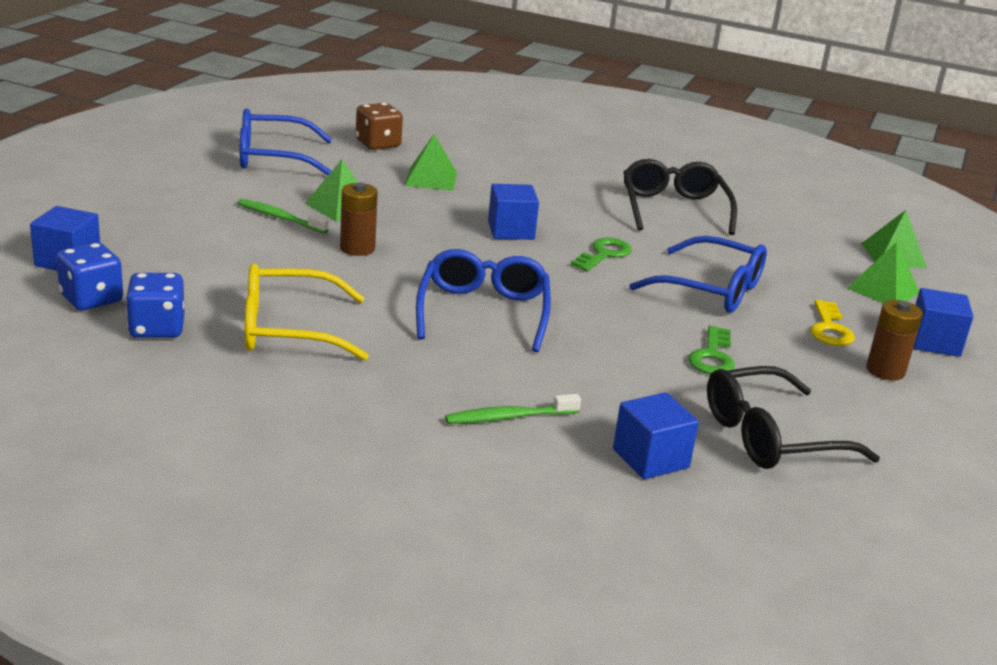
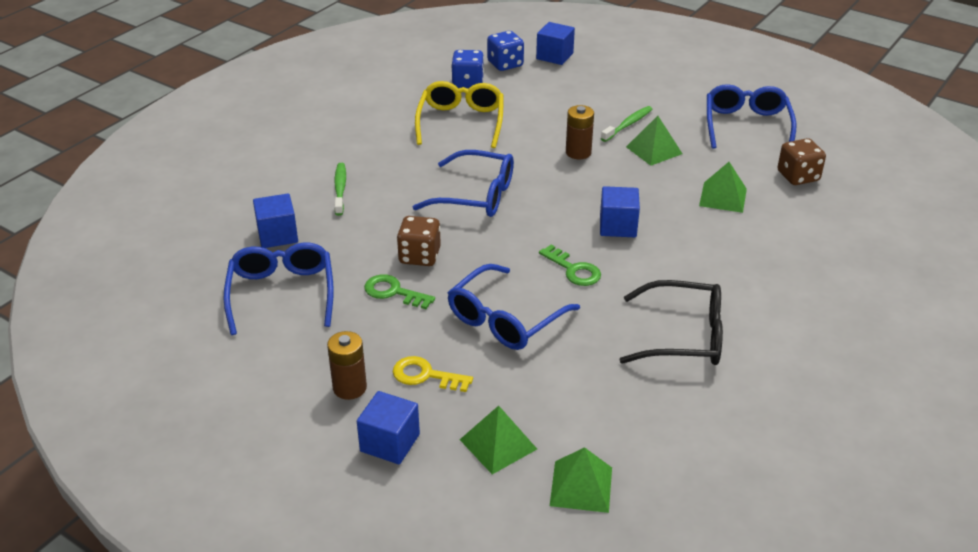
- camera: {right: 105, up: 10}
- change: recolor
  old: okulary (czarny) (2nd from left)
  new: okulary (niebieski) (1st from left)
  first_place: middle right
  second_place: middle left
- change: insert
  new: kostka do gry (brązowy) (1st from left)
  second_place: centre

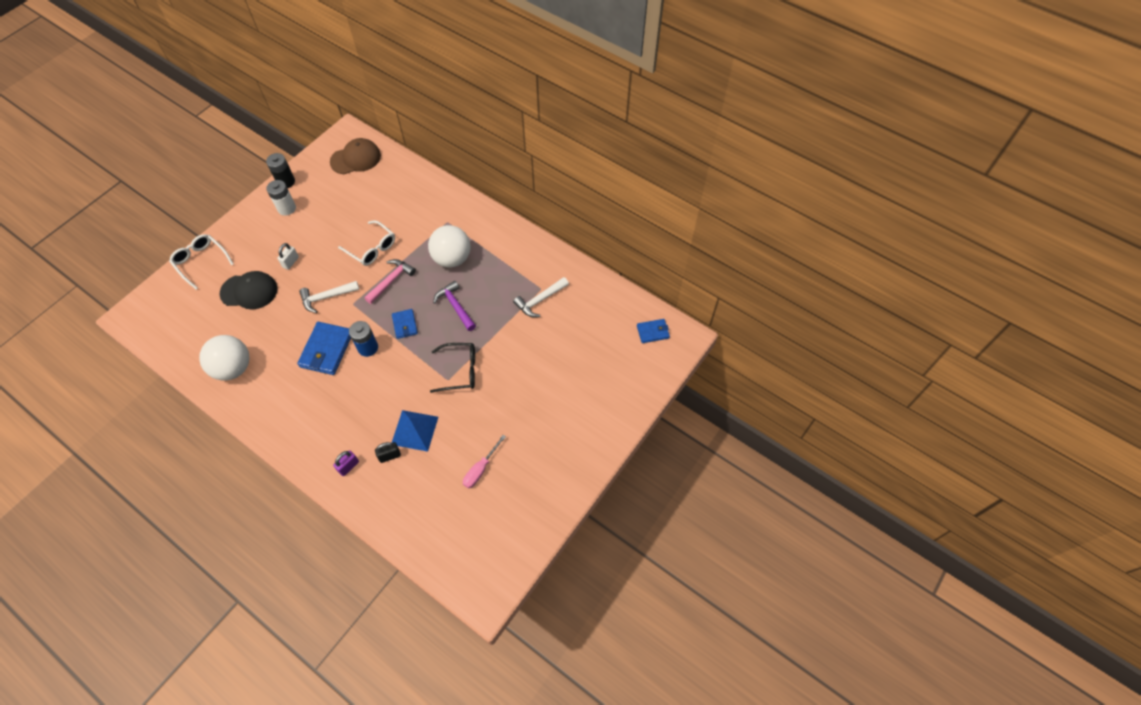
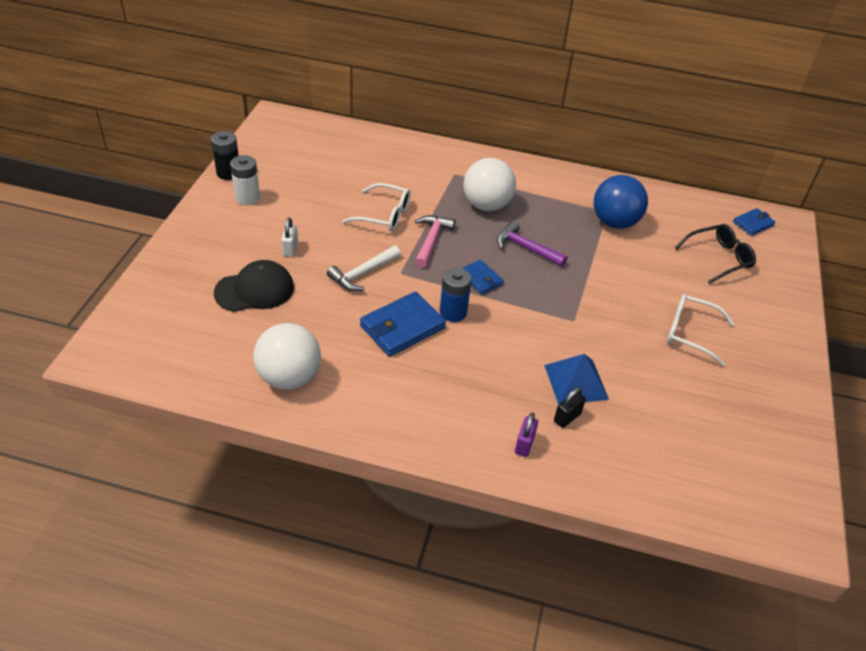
- camera: {right: -25, up: -15}
- change: rotate
  old: portfel (niebieski) (1st from left)
  first_place: middle left
  second_place: centre
  degrees: 60
- change: replace
  old: młotek (biały) (2nd from left)
  new: piłka (niebieski)
  first_place: centre
  second_place: top right
- change: move
  old: okulary (biały) (1st from left in the first image)
  new: okulary (biały) (2nd from left)
  first_place: middle left
  second_place: middle right
- change: move
  old: okulary (czarny)
  first_place: centre
  second_place: middle right
- change: delete
  old: czapka (brązowy)
  first_place: top left
- change: delete
  old: śrubokręt (różowy)
  first_place: centre

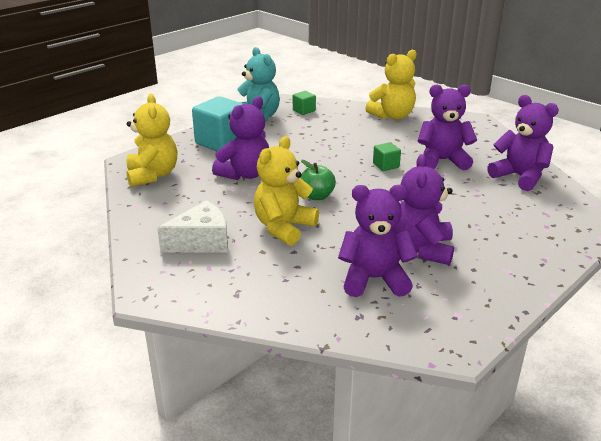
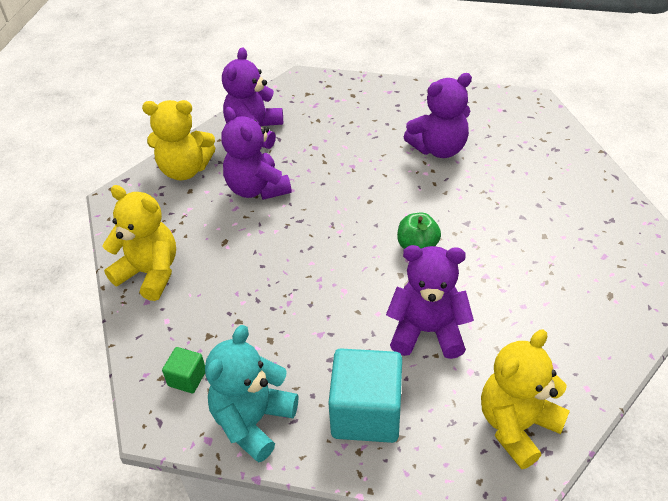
- camera: {right: -120, up: 15}
- change: move
  old: miś (żółty) (2nd from left)
  first_place: centre
  second_place: top left
- change: delete
  old: ser (biały)
  first_place: middle left
- change: delete
  old: miś (fioletowy) (2nd from left)
  first_place: centre
- change: delete
  old: sześcian (zielony) (2nd from left)
  first_place: centre

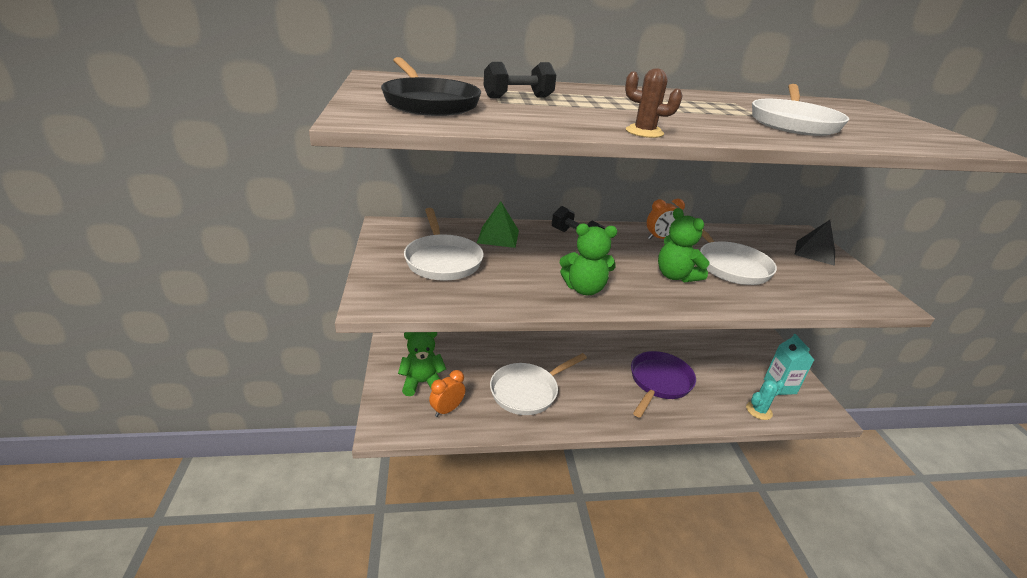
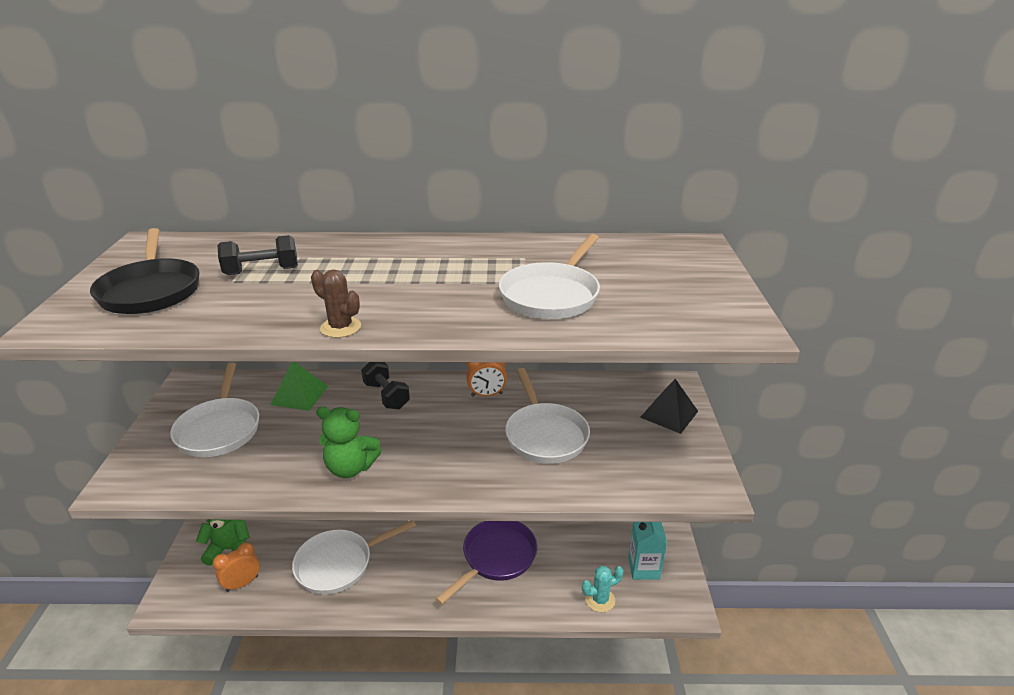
- camera: {right: 10, up: 0}
- change: delete
  old: miś (zielony) (3rd from left)
  first_place: centre

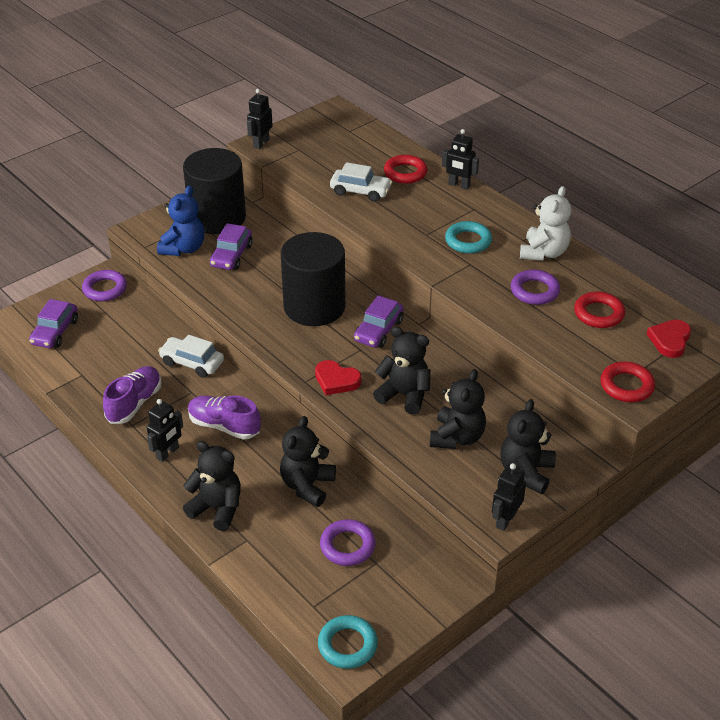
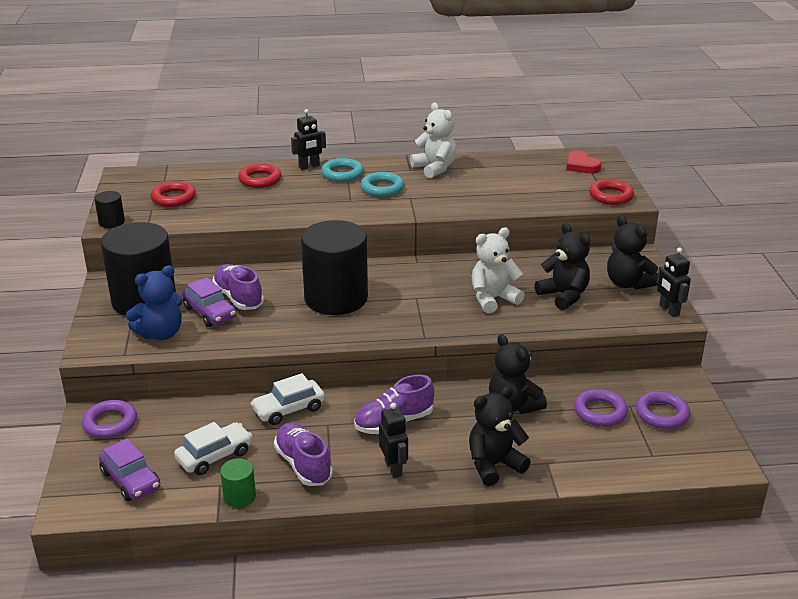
- camera: {right: -55, up: -10}
- change: replace
  old: robot (czarny) (2nd from left)
  new: walec (czarny) (1st from left)
  first_place: top centre
  second_place: middle left
- change: rotate
  old: miś (niebieski)
  first_place: top left
  second_place: middle left
  degrees: 90
- change: move
  old: pierścień (czerwony) (2nd from left in the first image)
  new: pierścień (czerwony) (1st from left)
  first_place: middle right
  second_place: top left
- change: move
  old: samochód (biały) (2nd from left in the first image)
  new: samochód (biały) (1st from left)
  first_place: top centre
  second_place: bottom left
- change: insert
  new: but (fioletowy) (1st from left)
  second_place: middle left
- change: insert
  new: walec (zielony)
  second_place: bottom left
- change: move
  old: pierścień (turkusowy) (1st from left)
  first_place: bottom centre
  second_place: top centre
- change: recolor
  old: miś (czarny) (3rd from left)
  new: miś (biały) (2nd from left)
  first_place: centre
  second_place: centre
- change: move
  old: pierścień (fioletowy) (3rd from left)
  first_place: middle right
  second_place: bottom right
- change: delete
  old: serce (czerwony) (1st from left)
  first_place: centre
- change: delete
  old: samochód (fioletowy) (3rd from left)
  first_place: centre

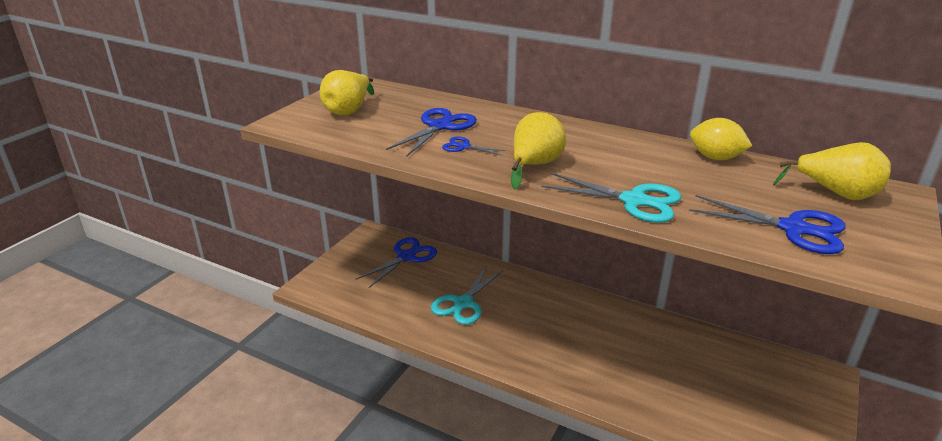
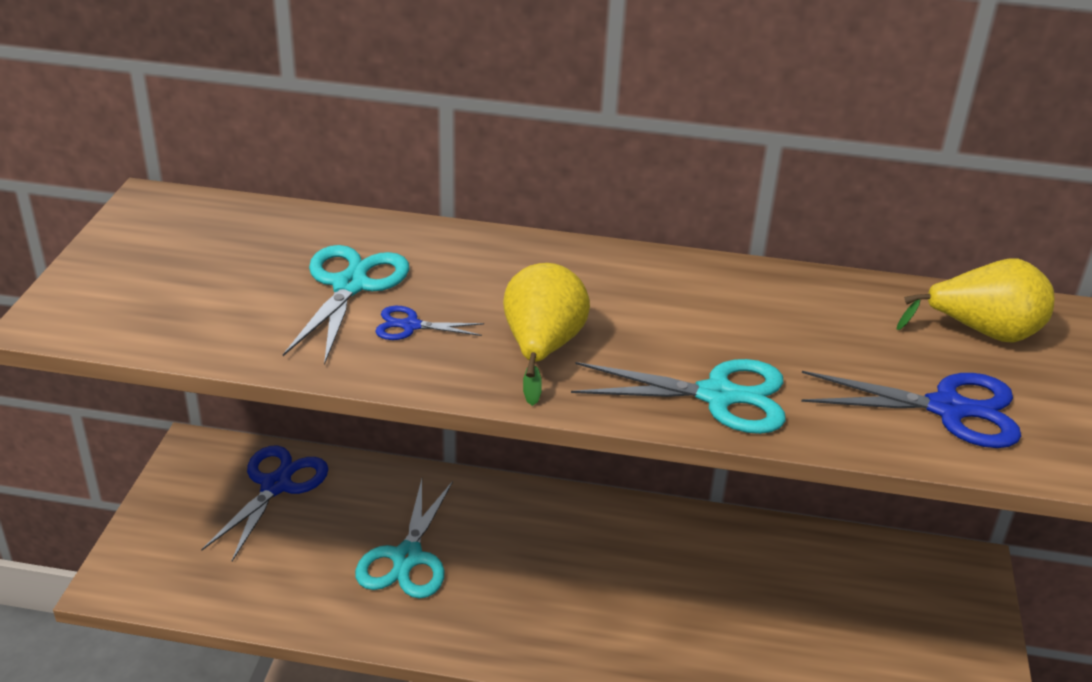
- camera: {right: -20, up: 5}
- change: recolor
  old: nożyczki (niebieski) (2nd from left)
  new: nożyczki (turkusowy) (1st from left)
  first_place: top centre
  second_place: middle left
- change: delete
  old: gruszka (żółty) (1st from left)
  first_place: top centre
- change: delete
  old: cytryna (żółty)
  first_place: top right

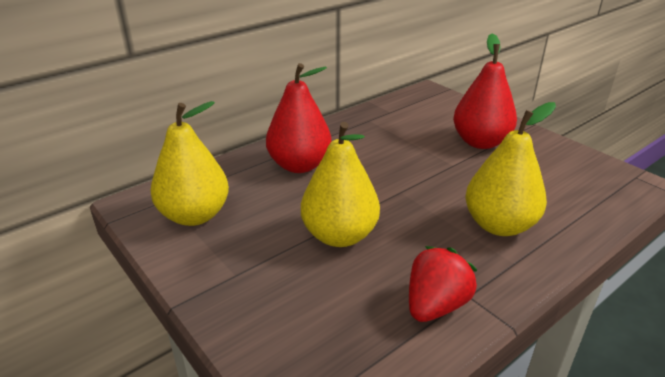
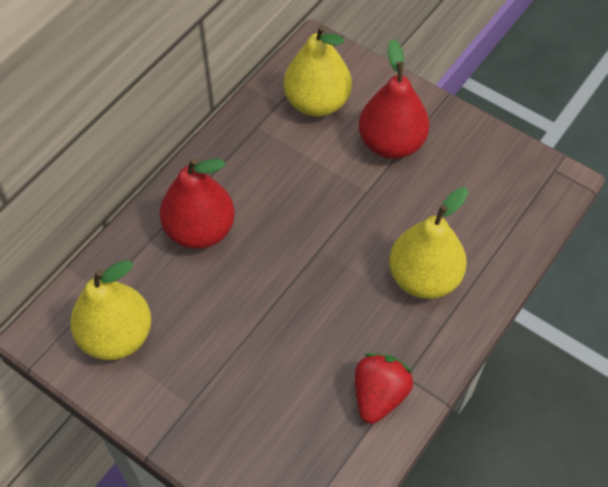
- camera: {right: -15, up: 25}
- change: move
  old: gruszka (żółty) (2nd from left)
  first_place: centre
  second_place: top centre

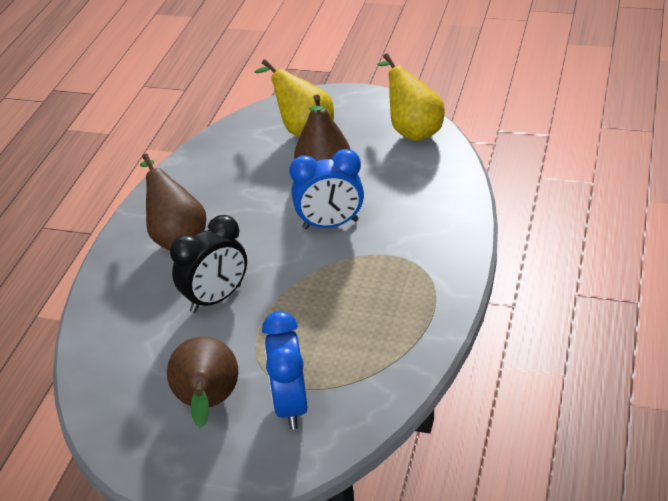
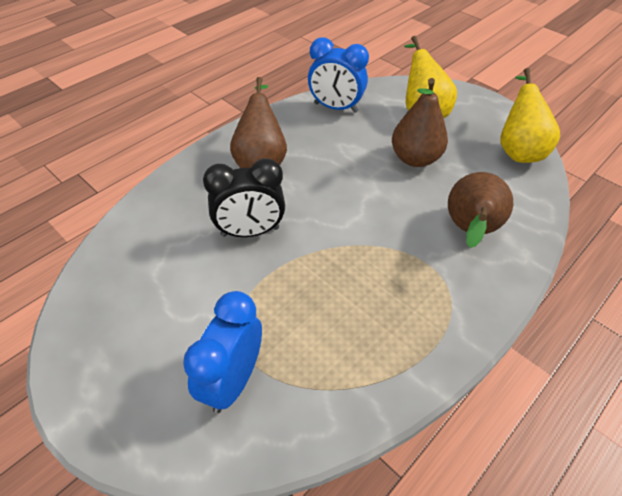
- camera: {right: 25, up: 10}
- change: move
  old: budzik (niebieski) (2nd from left)
  first_place: centre
  second_place: top centre
- change: move
  old: gruszka (brązowy) (2nd from left in the first image)
  new: gruszka (brązowy) (3rd from left)
  first_place: bottom left
  second_place: middle right

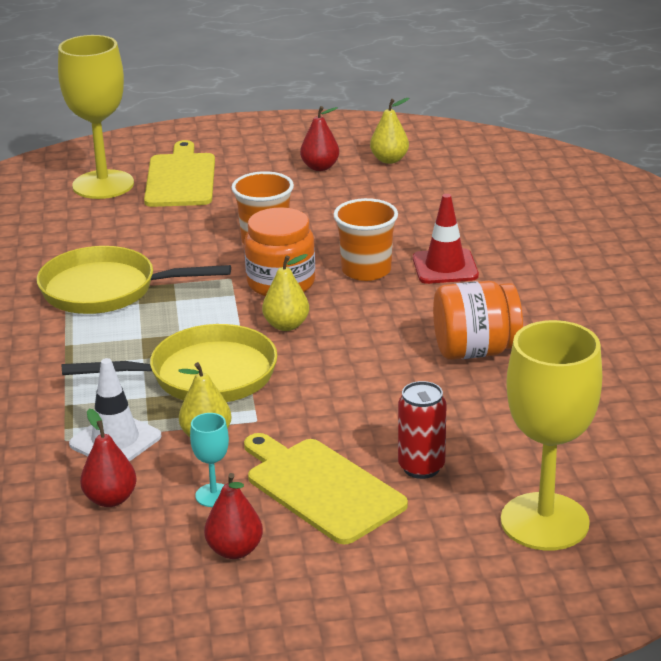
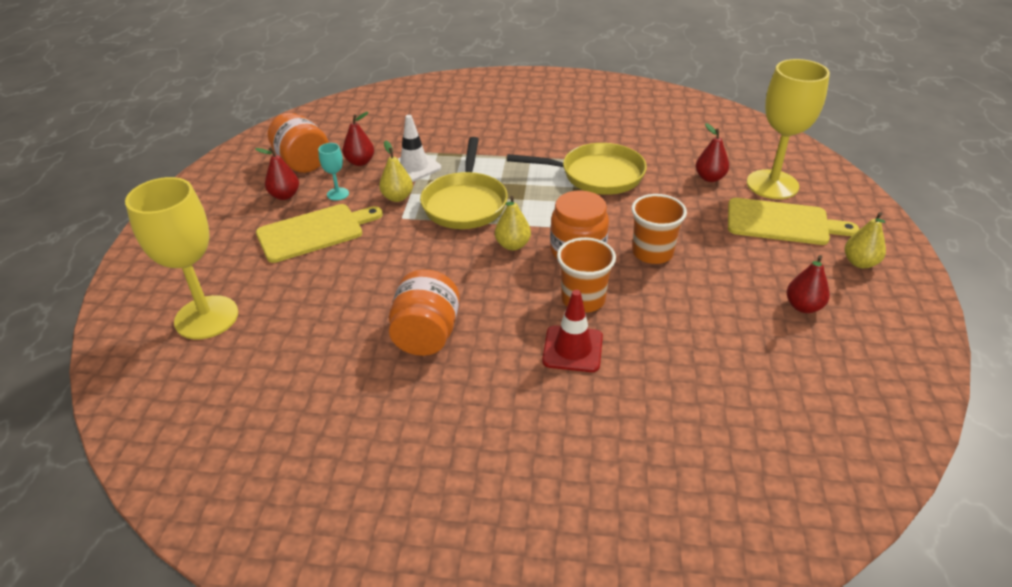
- camera: {right: 105, up: 10}
- change: insert
  new: słoik (pomarańczowy) (1st from left)
  second_place: top left
- change: rotate
  old: patelnia (żółty) (1st from left in the first image)
  first_place: middle left
  second_place: top centre
  degrees: 75
- change: insert
  new: gruszka (czerwony) (3rd from left)
  second_place: top right
- change: move
  old: gruszka (żółty) (3rd from left)
  first_place: top centre
  second_place: middle right
- change: delete
  old: puszka (czerwony)
  first_place: centre

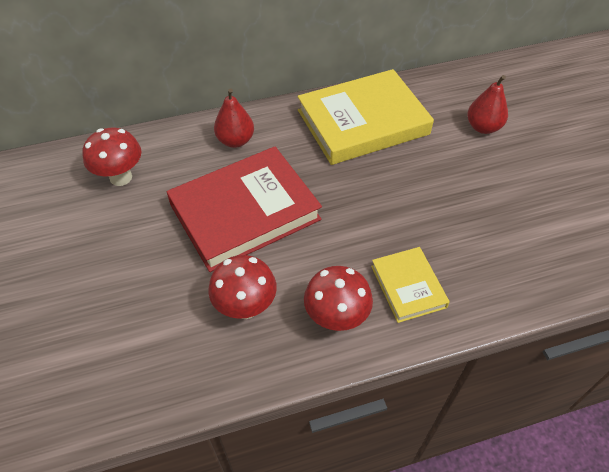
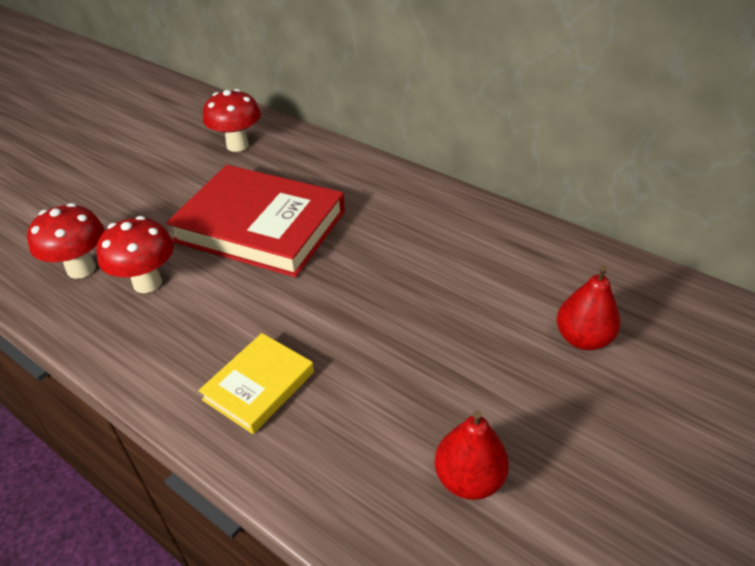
- camera: {right: 55, up: -10}
- change: move
  old: grzyb (czerwony) (3rd from left in the first image)
  new: grzyb (czerwony) (1st from left)
  first_place: centre
  second_place: middle left
- change: move
  old: gruszka (czerwony) (1st from left)
  first_place: top centre
  second_place: bottom centre
- change: delete
  old: książka (żółty) (1st from left)
  first_place: top centre

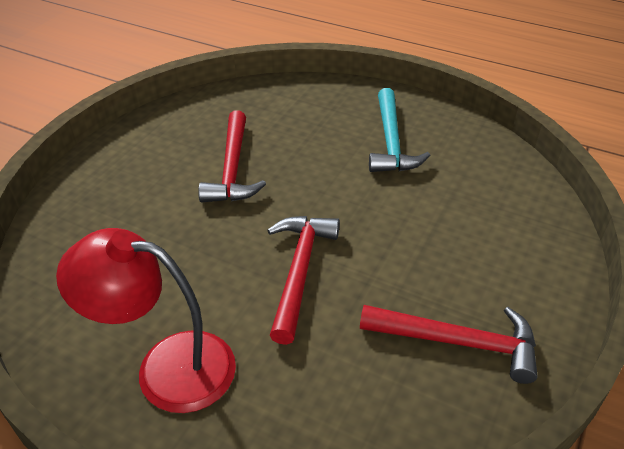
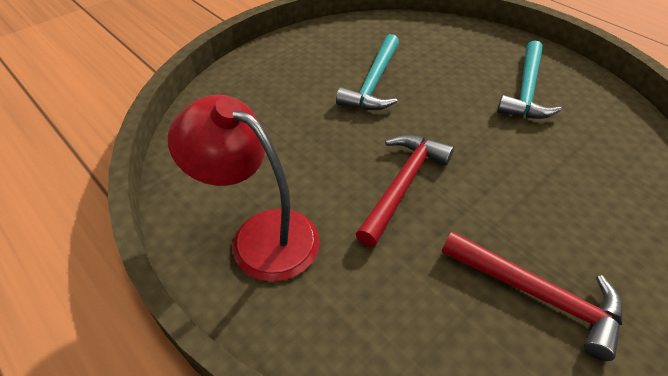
- camera: {right: 20, up: 5}
- change: recolor
  old: młotek (czerwony) (1st from left)
  new: młotek (turkusowy) (1st from left)
  first_place: centre
  second_place: top centre

